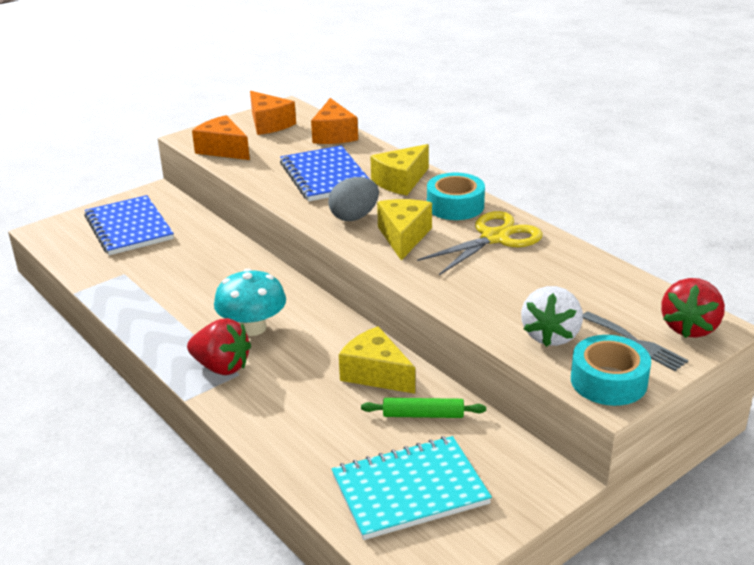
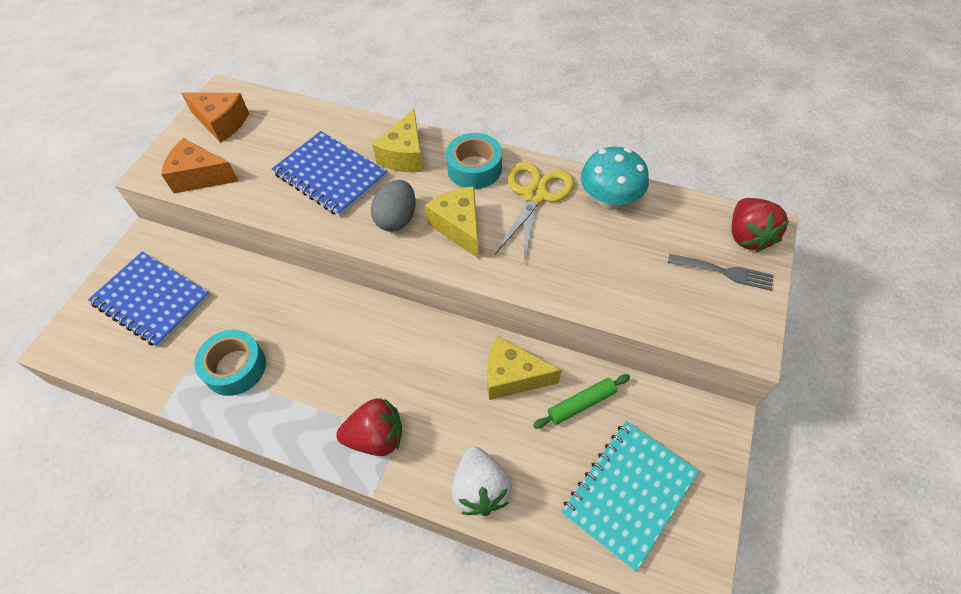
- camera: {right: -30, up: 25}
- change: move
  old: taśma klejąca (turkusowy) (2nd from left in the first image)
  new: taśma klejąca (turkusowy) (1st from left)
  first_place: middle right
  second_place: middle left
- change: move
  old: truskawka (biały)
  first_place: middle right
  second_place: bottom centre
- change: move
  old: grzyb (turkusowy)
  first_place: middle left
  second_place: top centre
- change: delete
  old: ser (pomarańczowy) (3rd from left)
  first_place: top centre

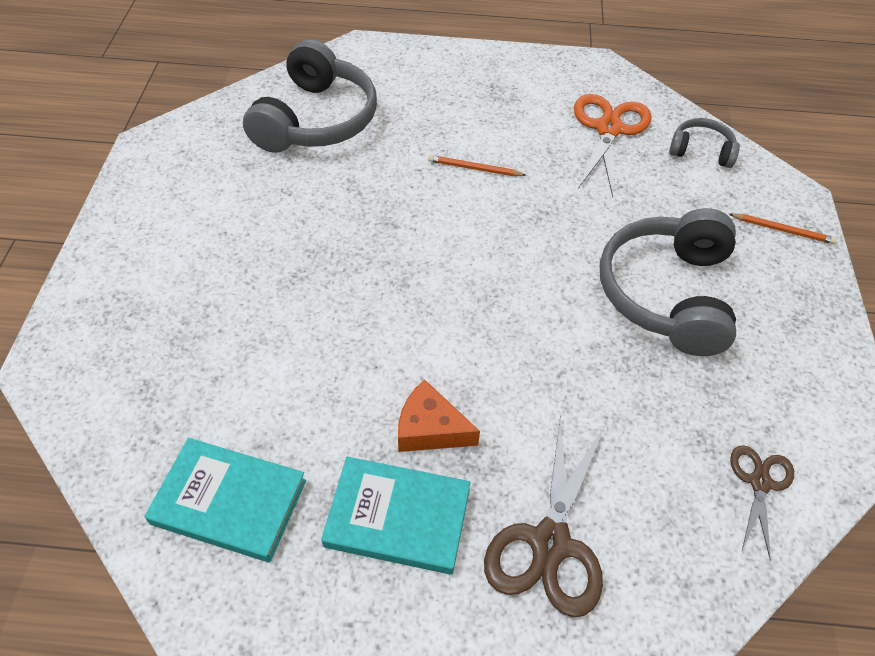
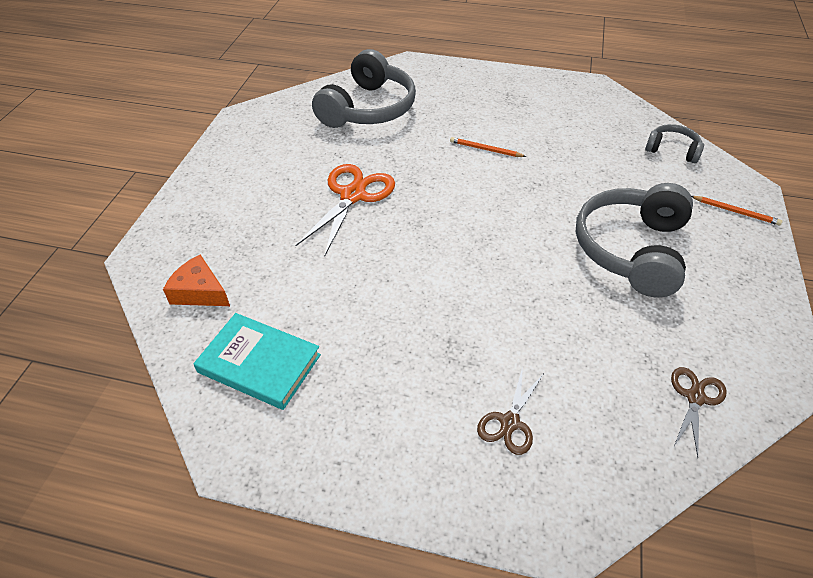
- camera: {right: 10, up: -5}
- change: move
  old: ser (pomarańczowy)
  first_place: centre
  second_place: middle left
- change: move
  old: nożyczki (pomarańczowy)
  first_place: top right
  second_place: centre
- change: resize
  old: nożyczki (brązowy) (1st from left)
  first_place: bottom centre
  second_place: bottom centre
  factor: 0.58
- change: delete
  old: książka (turkusowy) (2nd from left)
  first_place: bottom centre

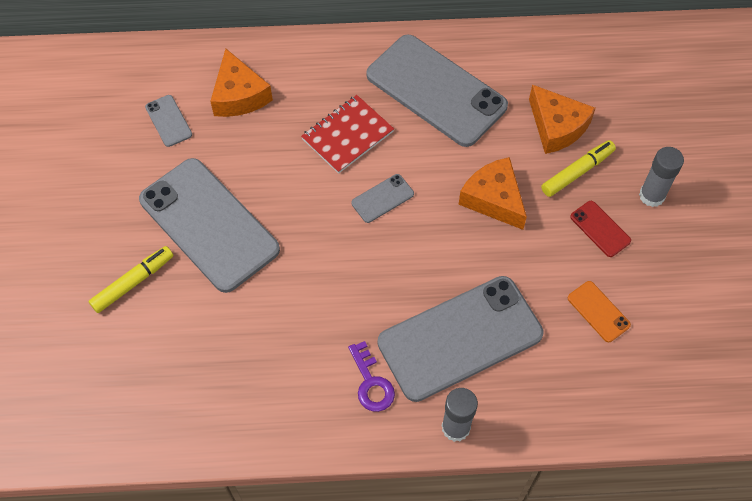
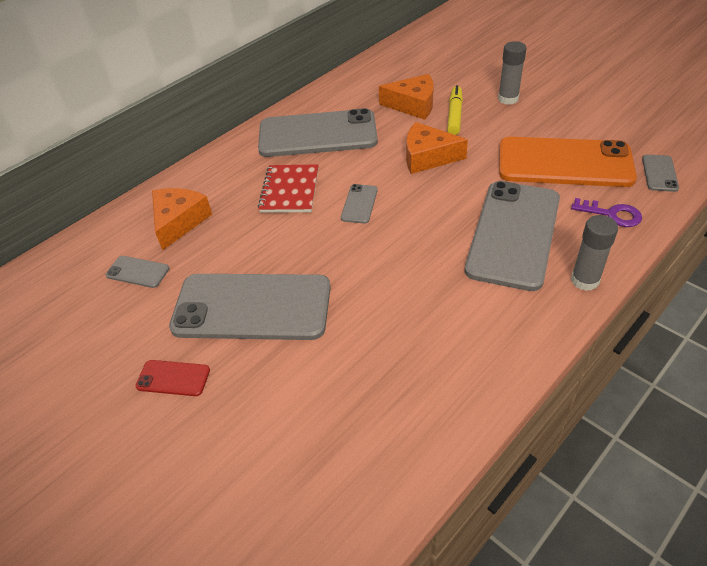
- camera: {right: -40, up: -15}
- change: move
  old: telefon (czerwony)
  first_place: middle right
  second_place: bottom left
- change: rotate
  old: ser (pomarańczowy) (1st from left)
  first_place: top left
  second_place: middle left
  degrees: -105
- change: resize
  old: telefon (pomarańczowy)
  first_place: middle right
  second_place: top right
  factor: 2.42
- change: move
  old: klucz (fioletowy)
  first_place: bottom centre
  second_place: middle right
- change: insert
  new: telefon (szary) (6th from left)
  second_place: top right
- change: delete
  old: flamaster (żółty) (1st from left)
  first_place: middle left

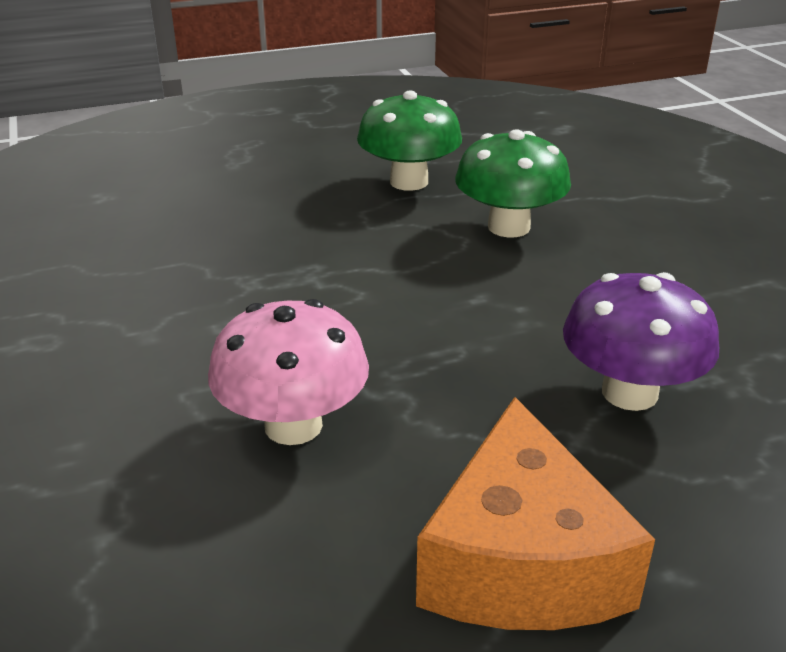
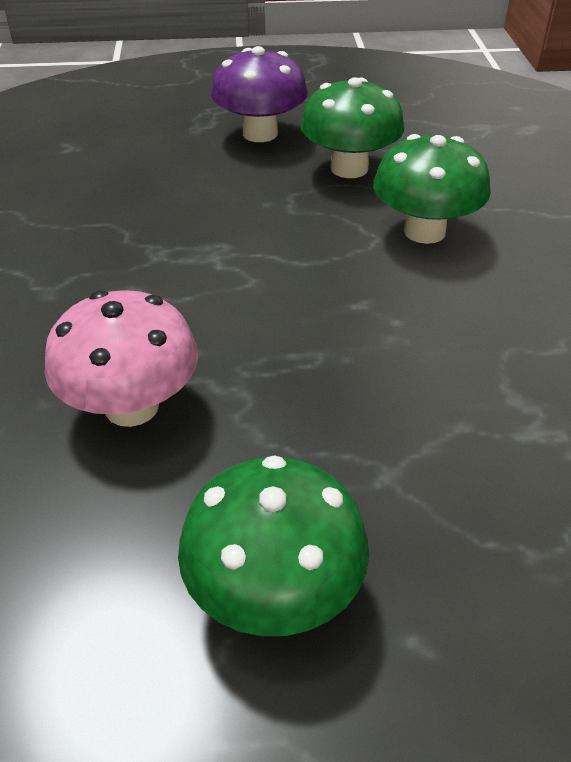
- camera: {right: 15, up: 10}
- change: replace
  old: ser (pomarańczowy)
  new: grzyb (zielony) (1st from left)
  first_place: bottom right
  second_place: bottom centre
- change: move
  old: grzyb (fioletowy)
  first_place: middle right
  second_place: top centre

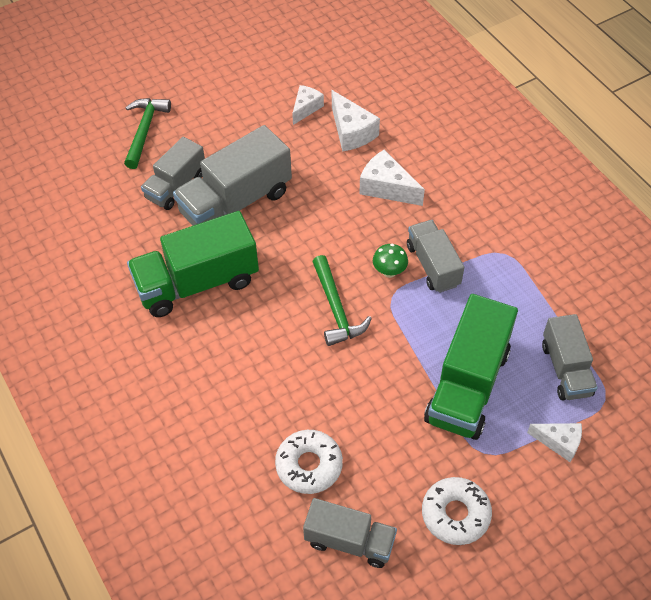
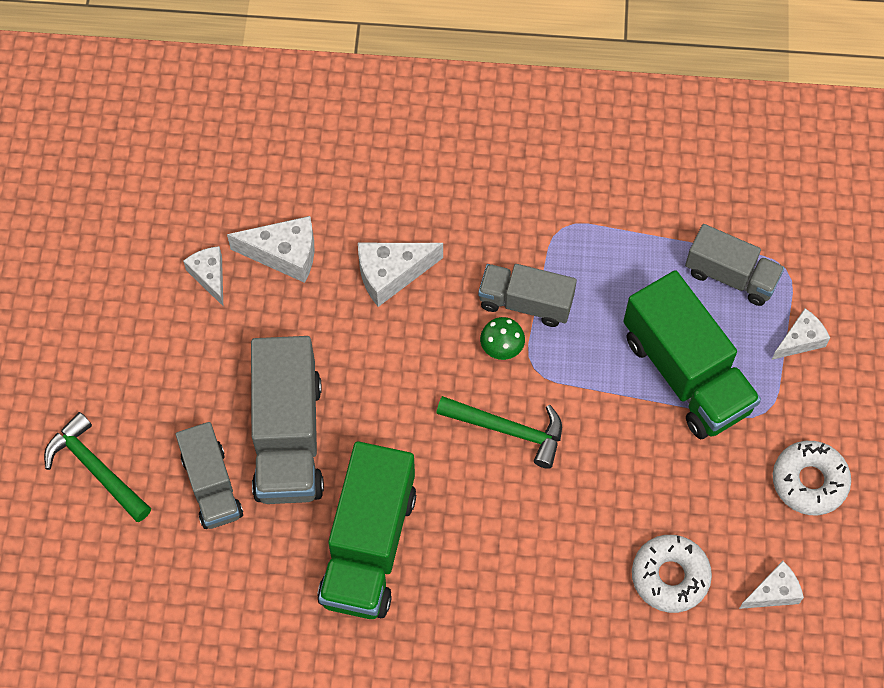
- camera: {right: -55, up: 10}
- change: replace
  old: ciężarówka (szary) (3rd from left)
  new: ser (biały) (4th from left)
  first_place: bottom centre
  second_place: bottom right

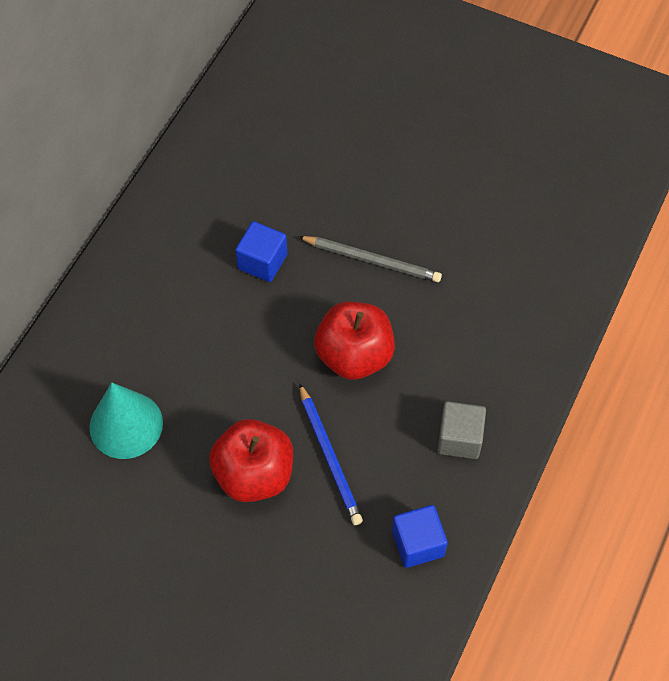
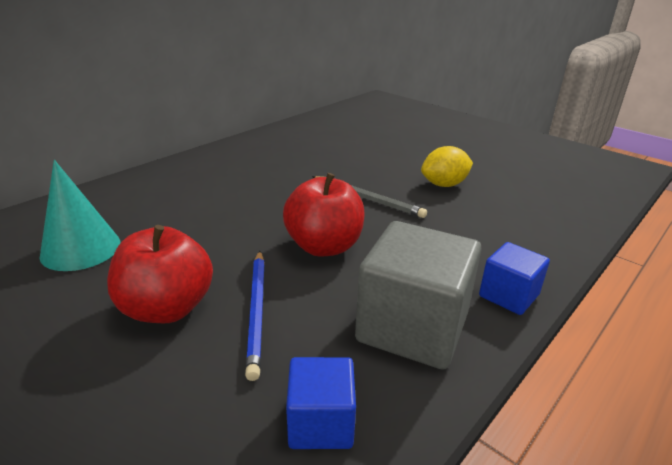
- camera: {right: 15, up: -30}
- change: resize
  old: sześcian (szary)
  first_place: middle right
  second_place: centre
  factor: 1.84
- change: insert
  new: cytryna (żółty)
  second_place: centre
- change: move
  old: sześcian (niebieski) (1st from left in the first image)
  new: sześcian (niebieski) (2nd from left)
  first_place: centre
  second_place: middle right

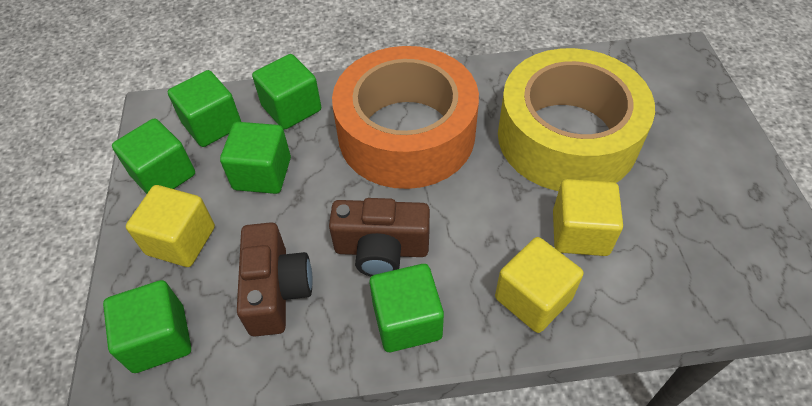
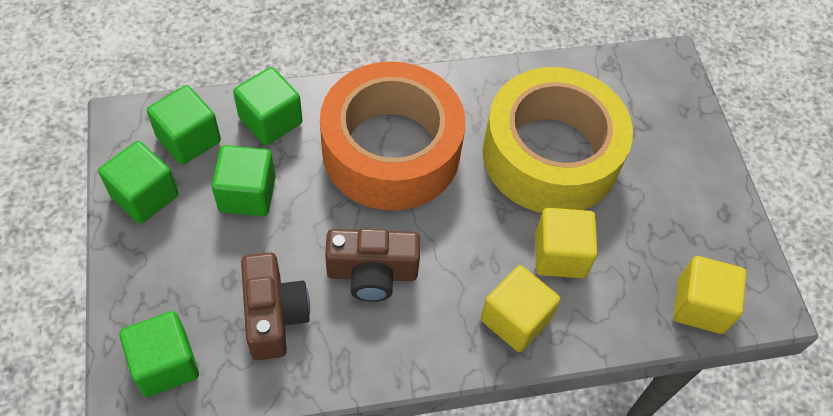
- camera: {right: -10, up: 5}
- change: move
  old: sześcian (żółty) (1st from left in the first image)
  new: sześcian (żółty) (3rd from left)
  first_place: middle left
  second_place: bottom right
- change: delete
  old: sześcian (zielony) (6th from left)
  first_place: bottom centre

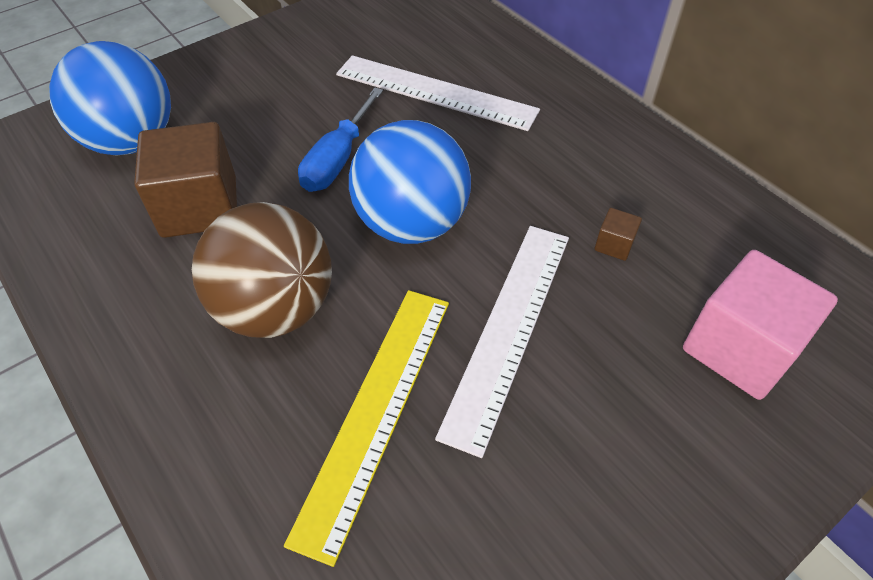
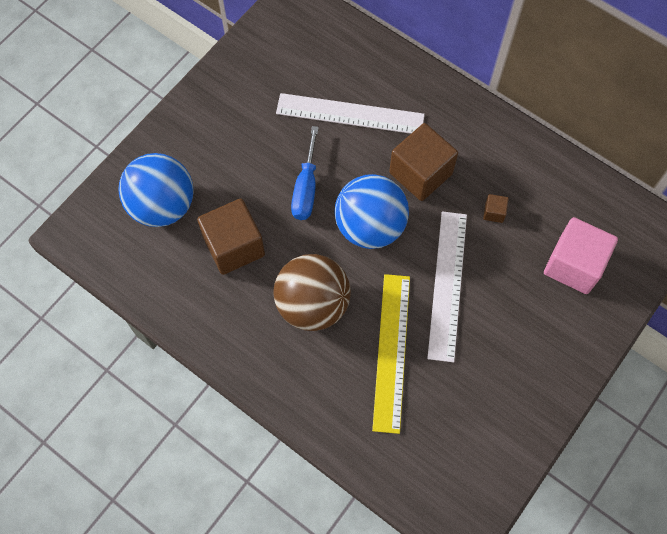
- camera: {right: -15, up: 15}
- change: insert
  new: sześcian (brązowy) (2nd from left)
  second_place: top centre

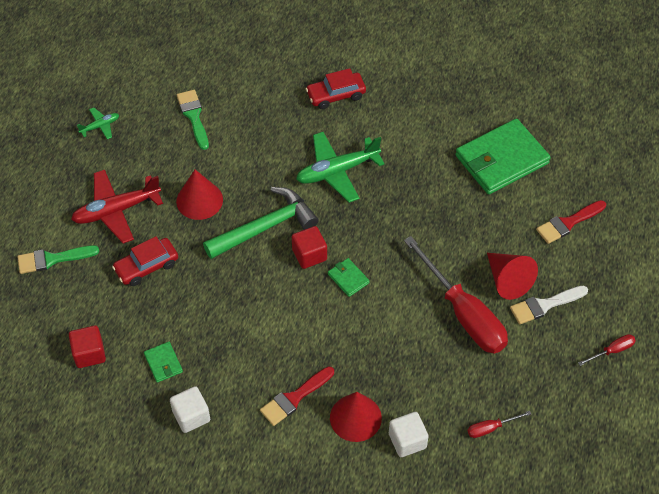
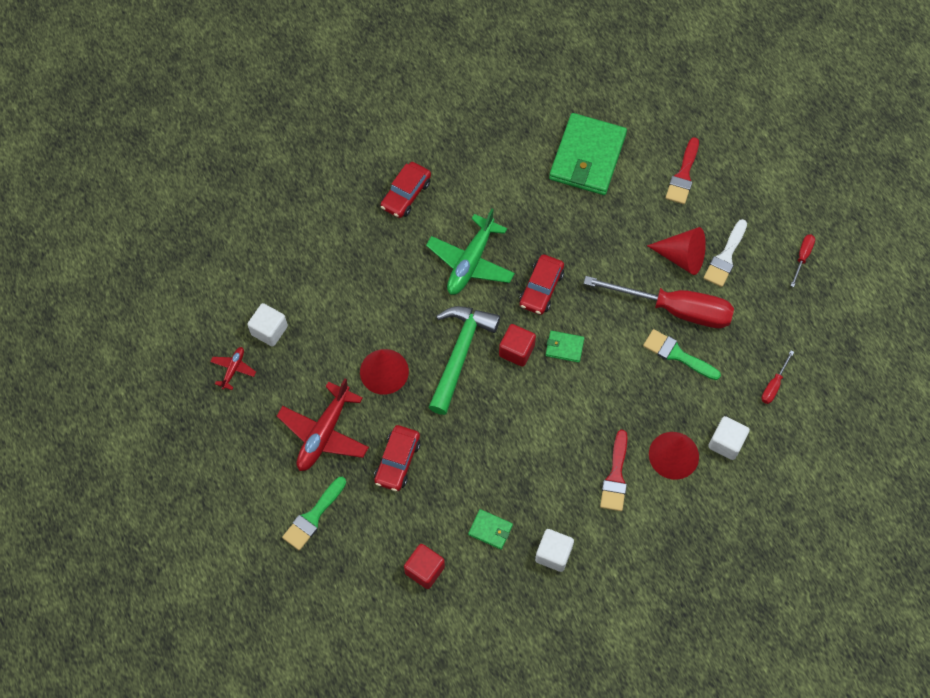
- camera: {right: -40, up: 10}
- change: recolor
  old: samolot (zielony) (1st from left)
  new: samolot (czerwony) (1st from left)
  first_place: top left
  second_place: middle left
- change: insert
  new: sześcian (biały) (1st from left)
  second_place: middle left
- change: insert
  new: samochód (czerwony) (3rd from left)
  second_place: centre
- change: move
  old: pędzel (zielony) (2nd from left)
  first_place: top left
  second_place: middle right

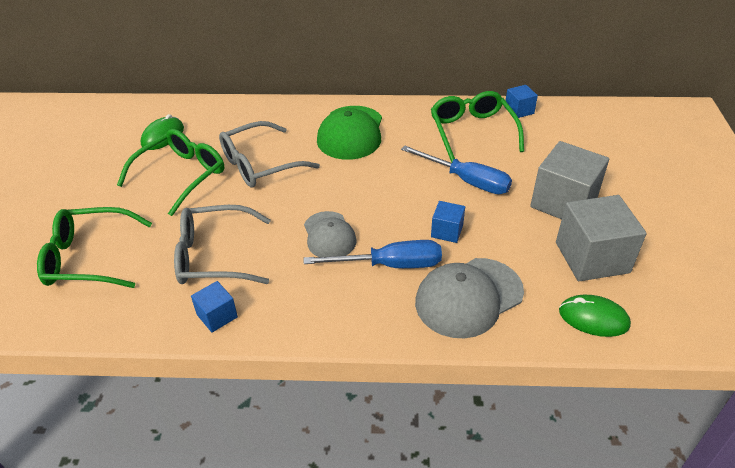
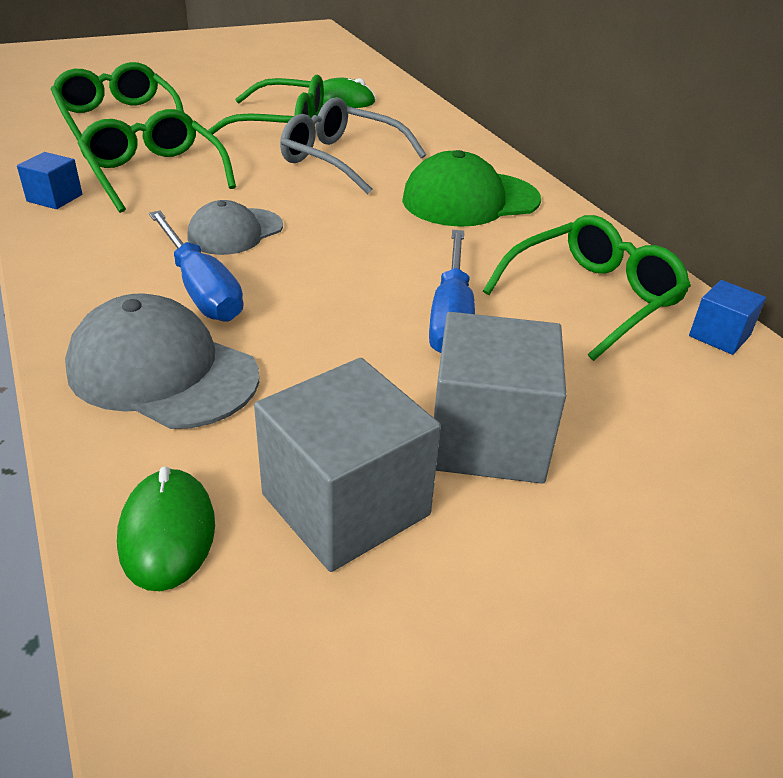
- camera: {right: 60, up: -5}
- change: recolor
  old: okulary (szary) (1st from left)
  new: okulary (zielony) (2nd from left)
  first_place: middle left
  second_place: top left
- change: delete
  old: sześcian (niebieski) (2nd from left)
  first_place: centre

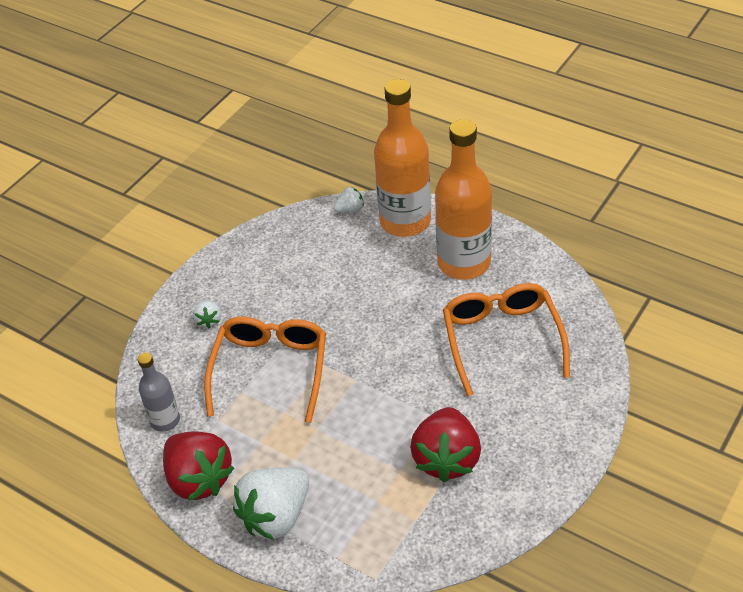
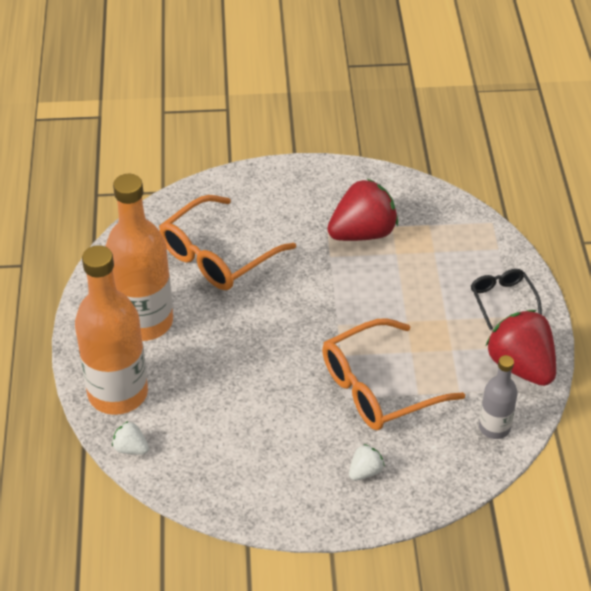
- camera: {right: -130, up: 0}
- change: replace
  old: truskawka (biały) (2nd from left)
  new: okulary (czarny)
  first_place: bottom centre
  second_place: middle right
- change: rotate
  old: truskawka (czerwony) (1st from left in the first image)
  first_place: bottom left
  second_place: middle right
  degrees: -45

